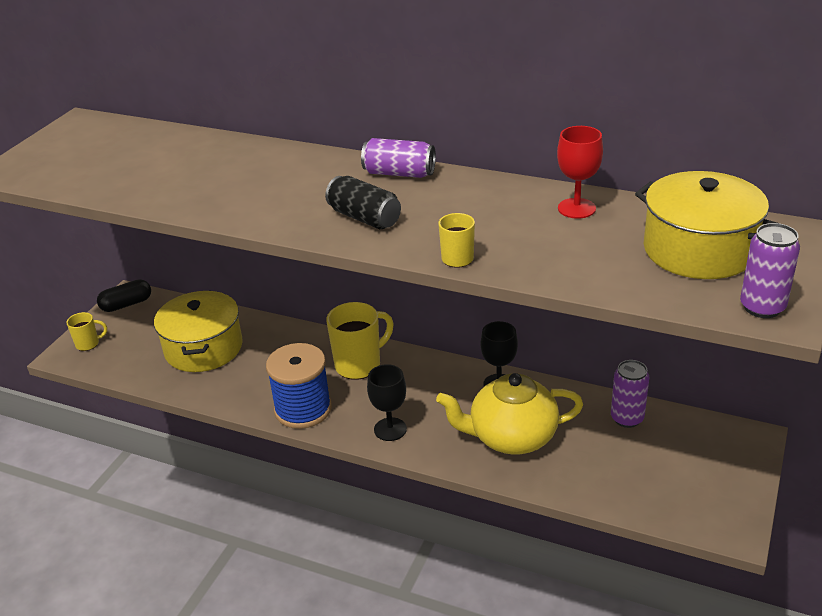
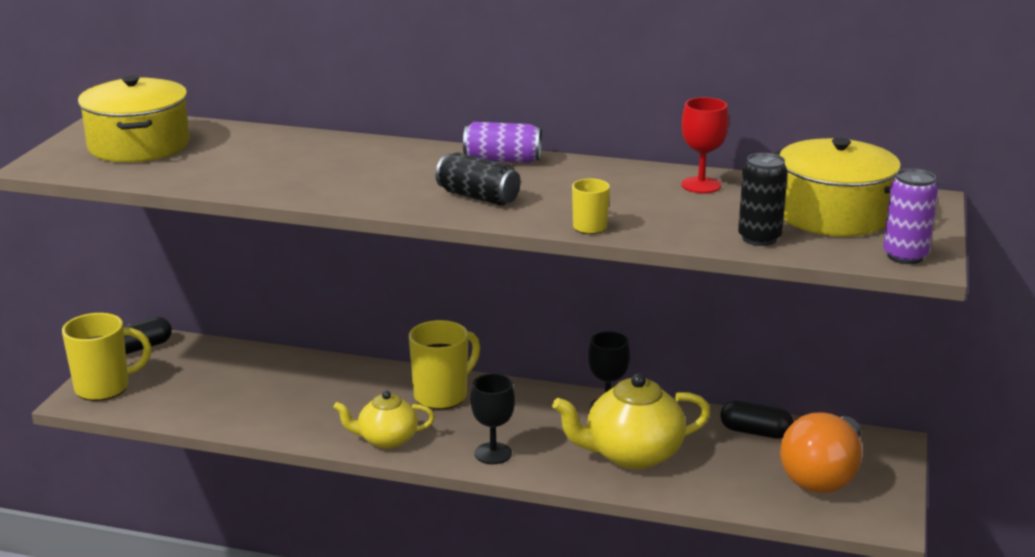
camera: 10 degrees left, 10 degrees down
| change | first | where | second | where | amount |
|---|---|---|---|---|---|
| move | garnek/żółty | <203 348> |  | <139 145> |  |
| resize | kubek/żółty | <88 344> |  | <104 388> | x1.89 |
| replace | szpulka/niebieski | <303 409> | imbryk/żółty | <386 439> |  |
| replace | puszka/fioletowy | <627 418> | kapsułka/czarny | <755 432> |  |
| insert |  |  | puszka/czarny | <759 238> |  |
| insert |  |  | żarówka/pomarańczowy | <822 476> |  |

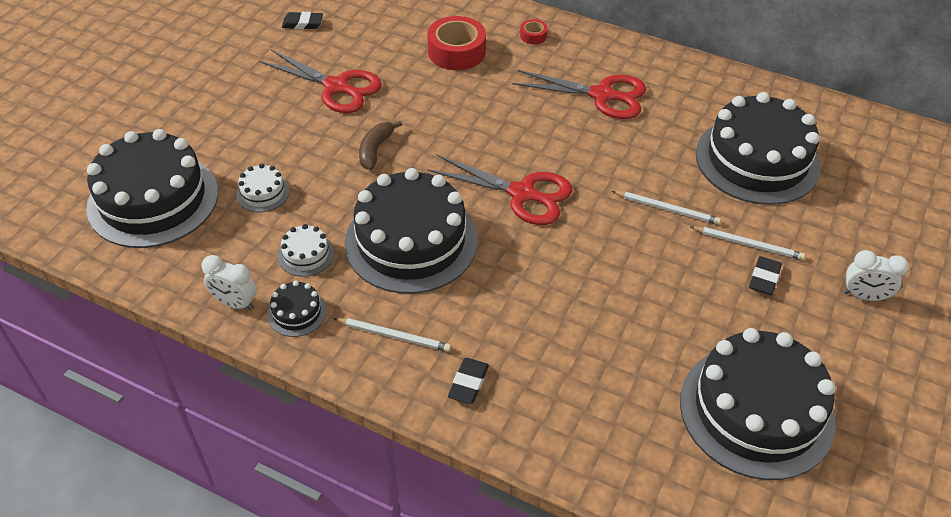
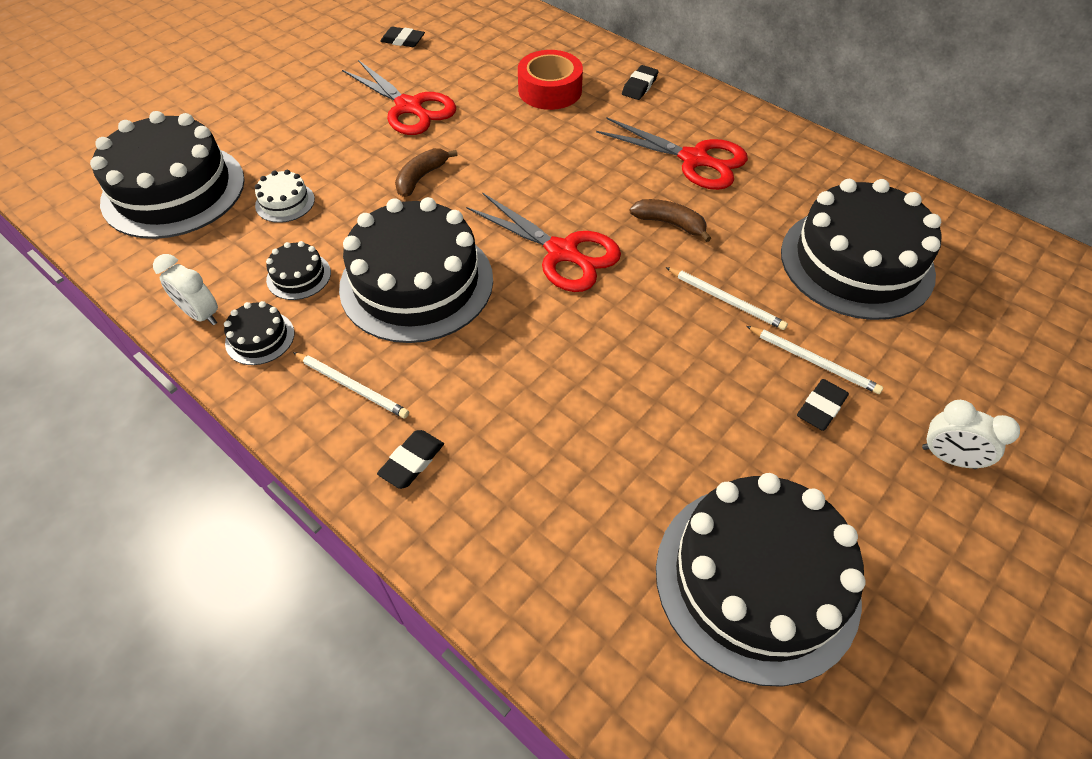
camera: 15 degrees right, 5 degrees up
| change | first | where | second | where | amount |
|---|---|---|---|---|---|
| replace | taśma klejąca/czerwony | <533 36> | gumka do mazania/czarny | <639 86> |  |
| recolor | tort/biały | <306 254> | tort/czarny | <299 276> |  |
| insert |  |  | banan/brązowy | <670 224> |  |

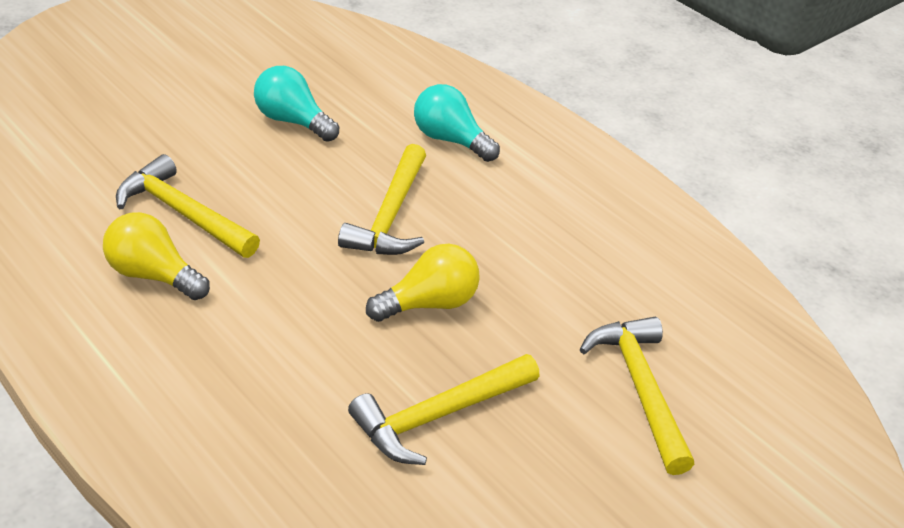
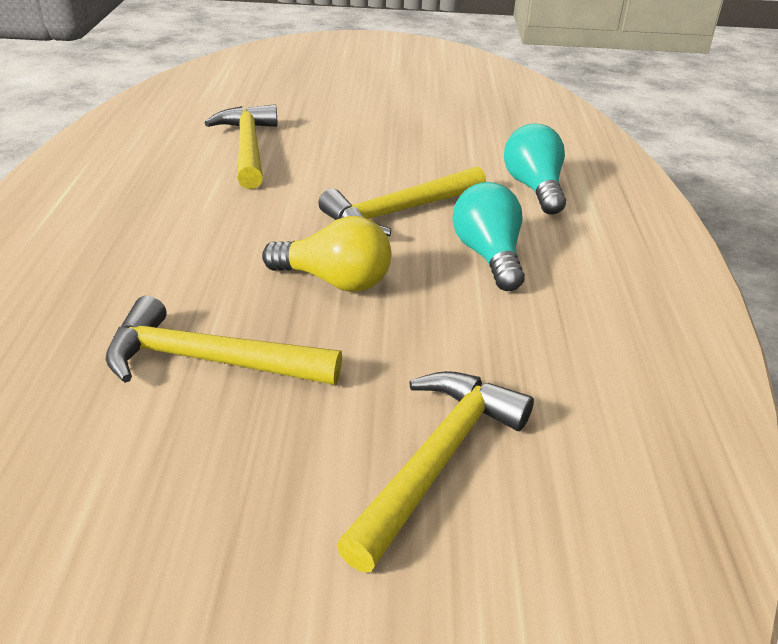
camera: 45 degrees right, 5 degrees down
| change | first | where | second | where | amount |
|---|---|---|---|---|---|
| move | żarówka/turkusowy | <293 121> |  | <488 256> |  |
| delete | żarówka/żółty | <153 275> |  |  |  |

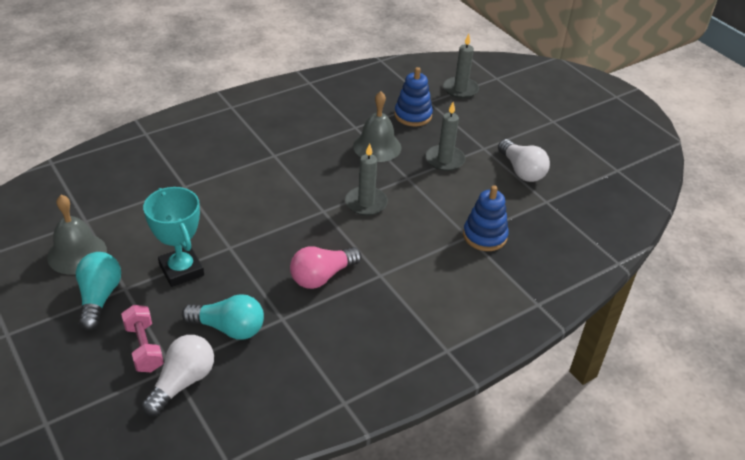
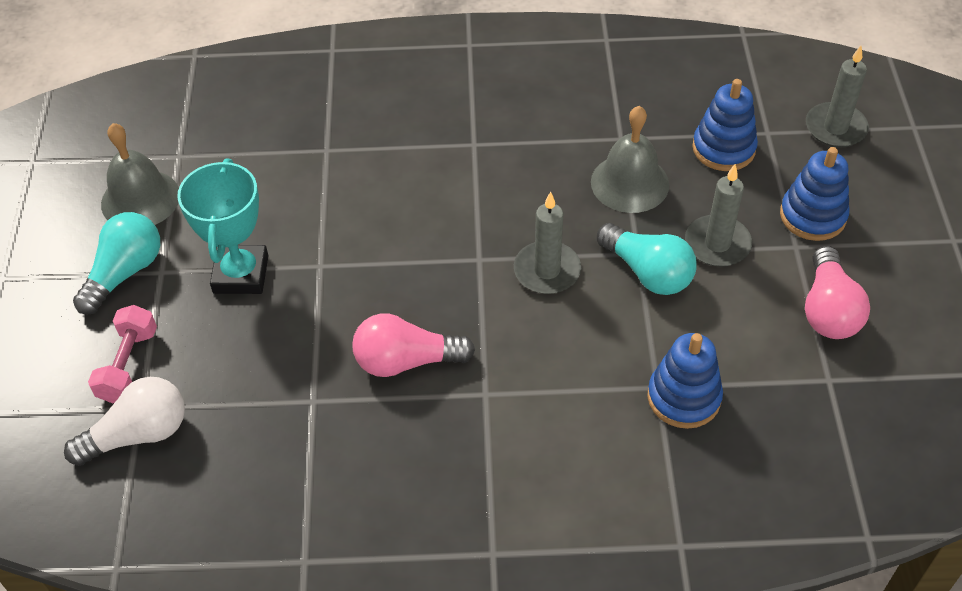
camera: 35 degrees right, 10 degrees up
| change | first | where | second | where | amount |
|---|---|---|---|---|---|
| recolor | żarówka/biały | <521 171> | żarówka/różowy | <828 310> |  |
| move | żarówka/turkusowy | <229 328> |  | <648 272> |  |
| insert |  |  | zabawka nakładanka/niebieski | <812 216> |  |

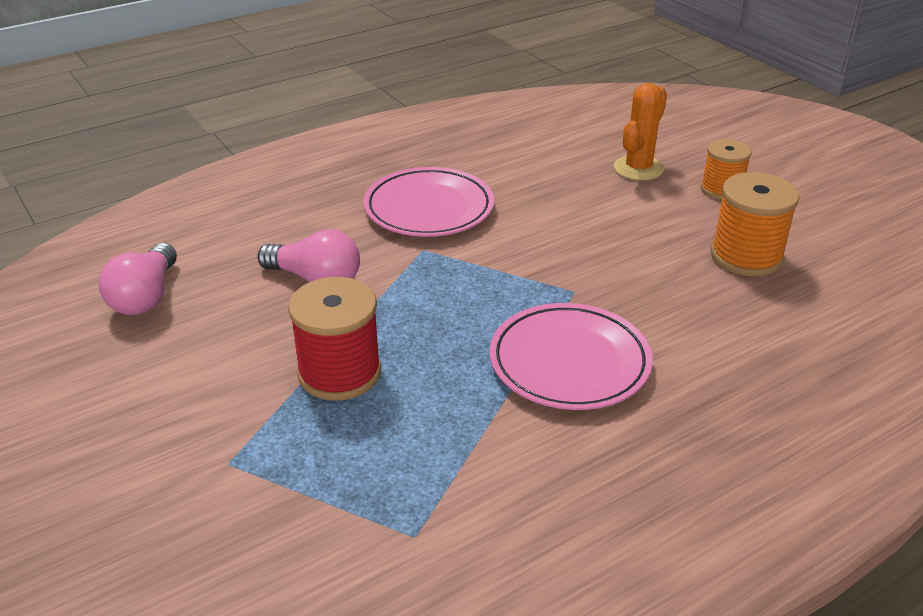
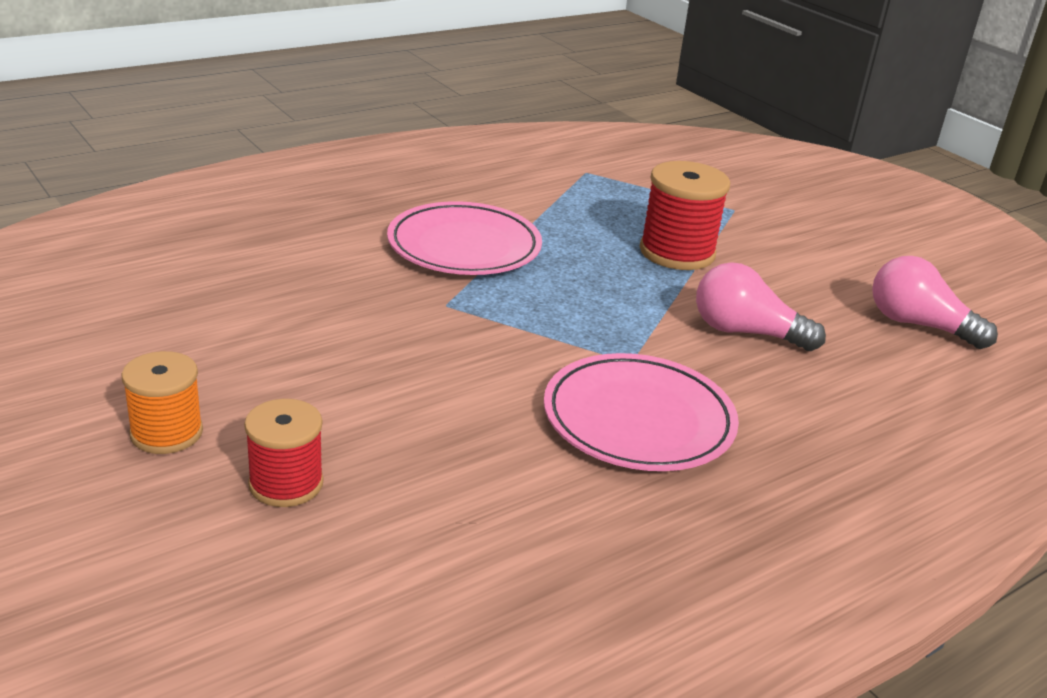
camera: 175 degrees right, 5 degrees down
| change | first | where | second | where | amount |
|---|---|---|---|---|---|
| replace | kaktus/pomarańczowy | <638 168> | szpulka/czerwony | <286 484> |  |
| delete | szpulka/pomarańczowy | <746 256> |  |  |  |
| rotate | żarówka/różowy | <145 297> |  | <918 325> | 60 degrees counterclockwise |

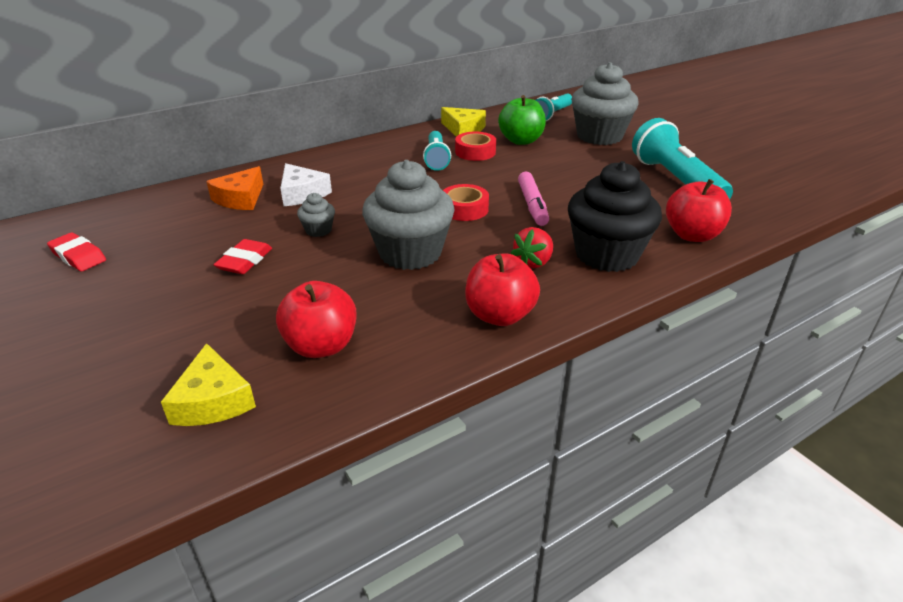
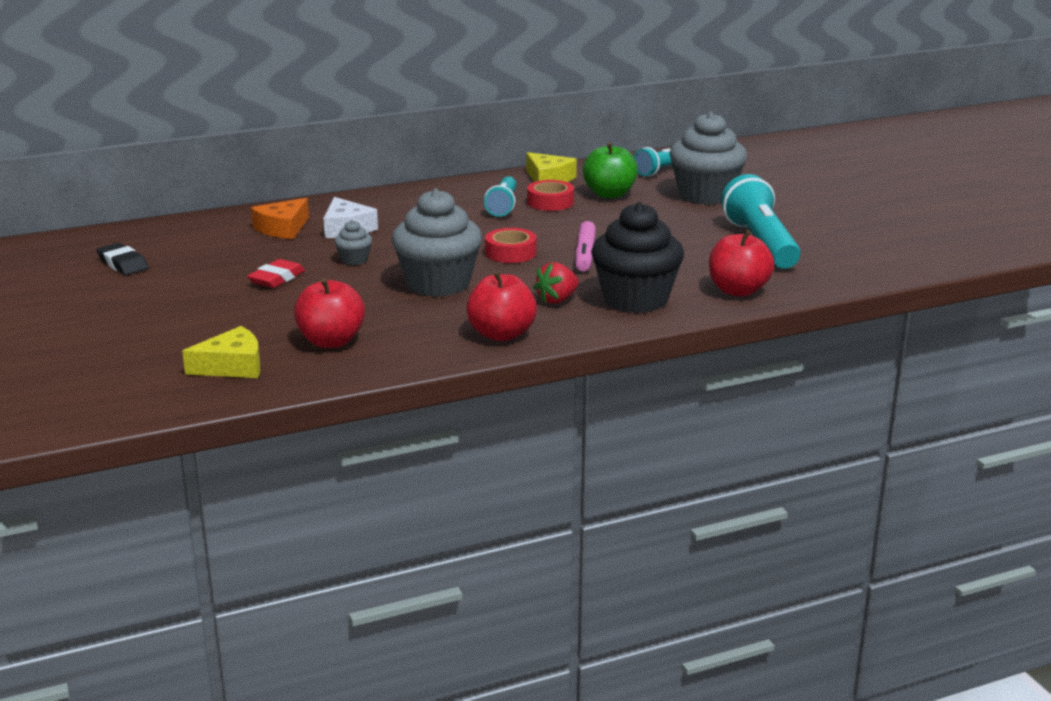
camera: 10 degrees right, 10 degrees down
| change | first | where | second | where | amount |
|---|---|---|---|---|---|
| recolor | gumka do mazania/czerwony | <78 256> | gumka do mazania/czarny | <123 264> |  |
| rotate | ser/żółty | <213 400> |  | <232 366> | 105 degrees counterclockwise |

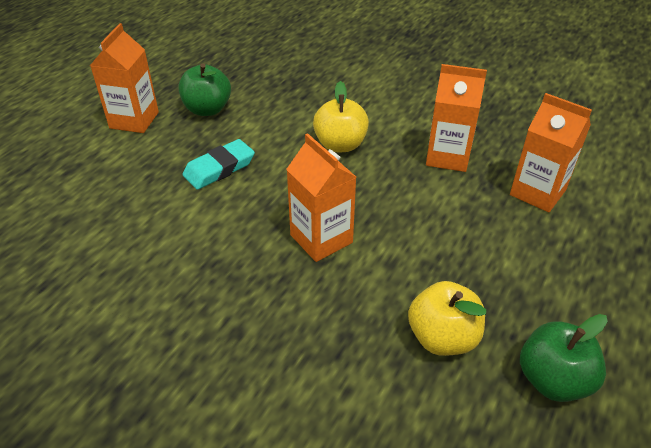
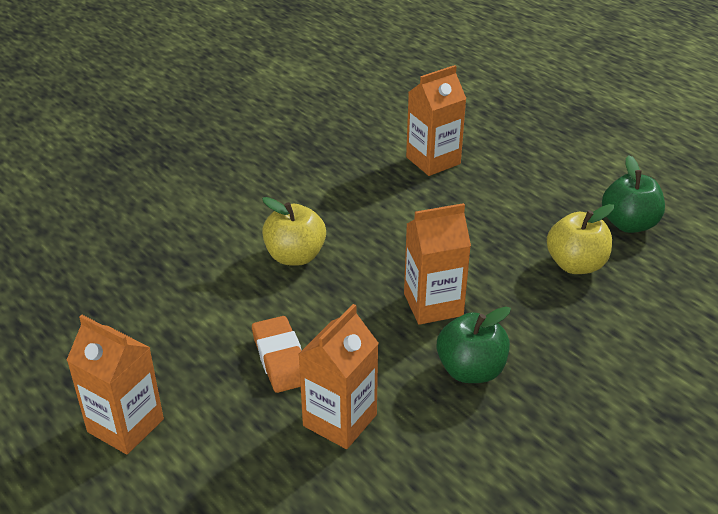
camera: 70 degrees left, 5 degrees down
| change | first | where | second | where | amount |
|---|---|---|---|---|---|
| move | jabłko/zielony | <207 109> |  | <471 370> |  |
| move | karton mleka/pomarańczowy | <447 156> |  | <340 420> |  |
| recolor | gumka do mazania/turkusowy | <219 168> | gumka do mazania/pomarańczowy | <281 358> |  |

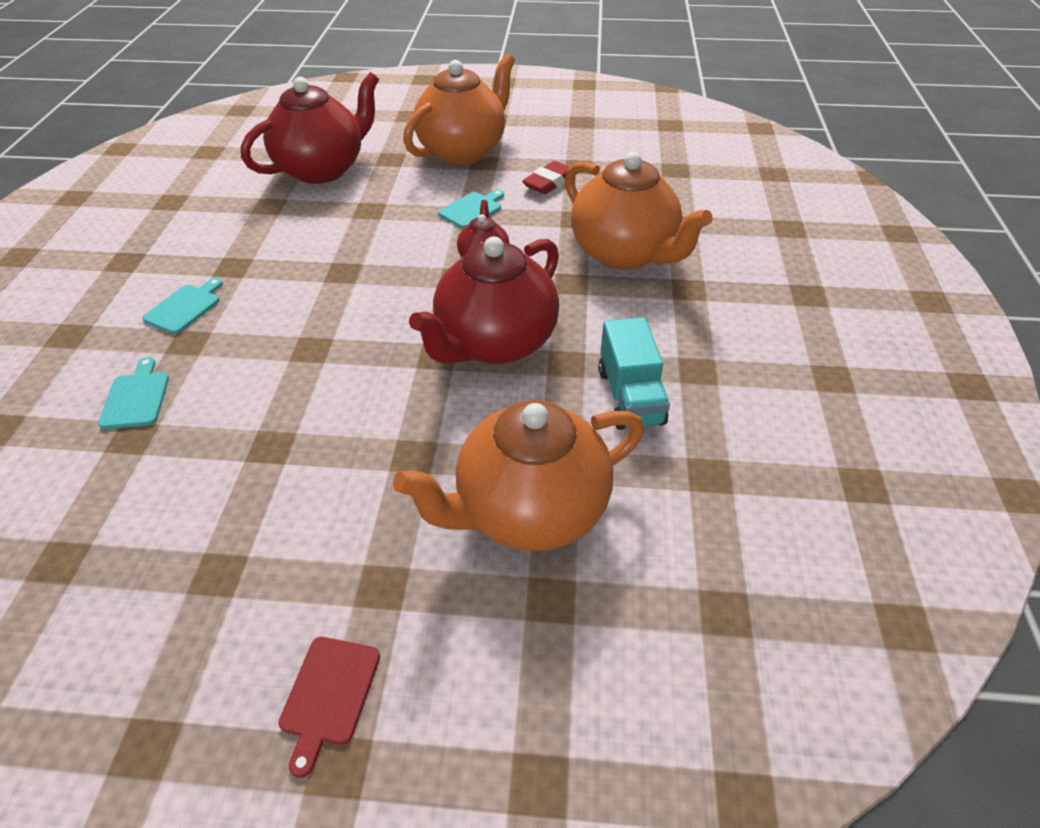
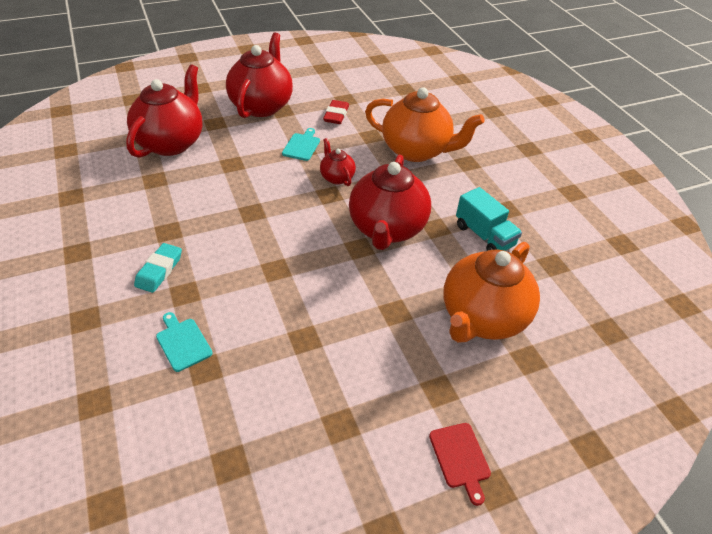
camera: 30 degrees left, 0 degrees up
| change | first | where | second | where | amount |
|---|---|---|---|---|---|
| recolor | imbryk/pomarańczowy | <463 151> | imbryk/czerwony | <262 106> |  |
| replace | deska do krojenia/turkusowy | <185 307> | gumka do mazania/turkusowy | <159 270> |  |

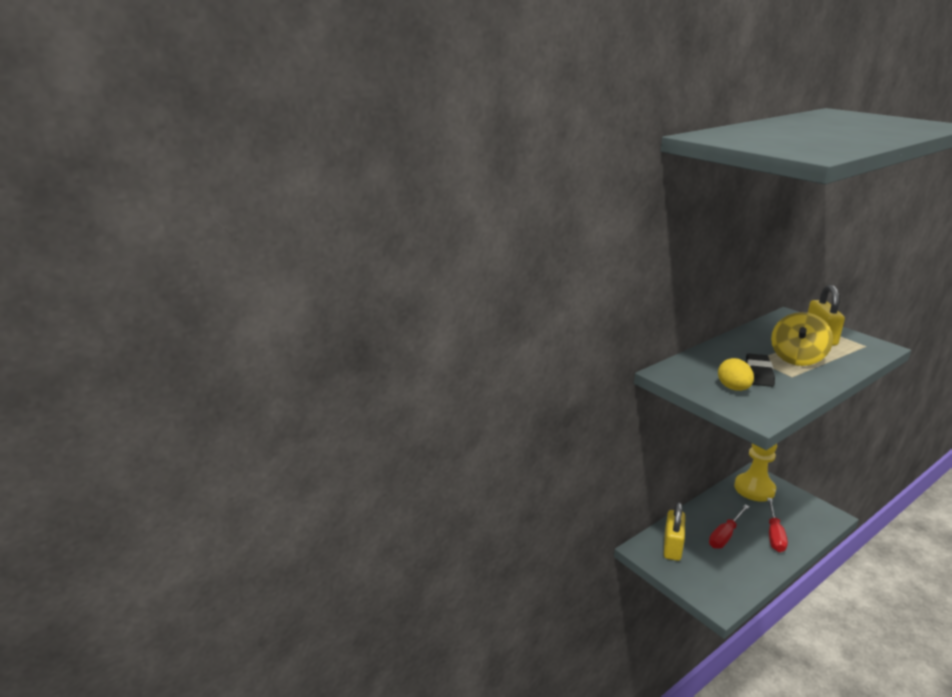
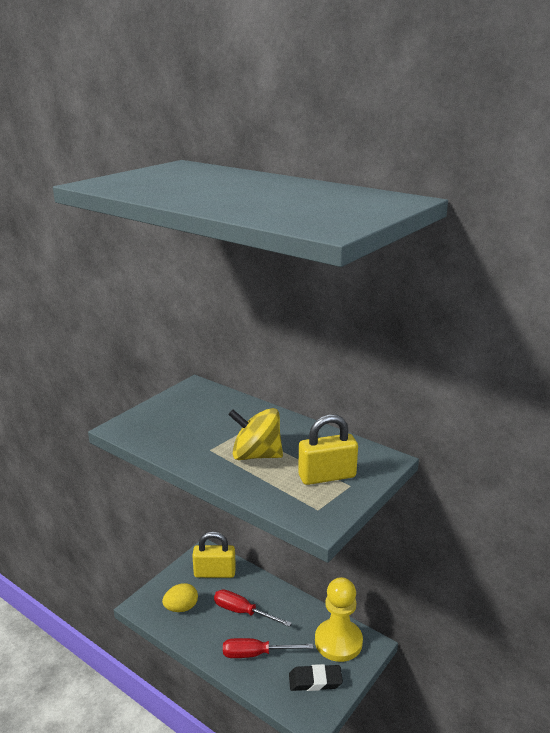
camera: 75 degrees right, 0 degrees up
| change | first | where | second | where | amount |
|---|---|---|---|---|---|
| move | gumka do mazania/czarny | <759 373> |  | <315 681> |  |
| move | jajko/żółty | <733 388> |  | <181 608> |  |

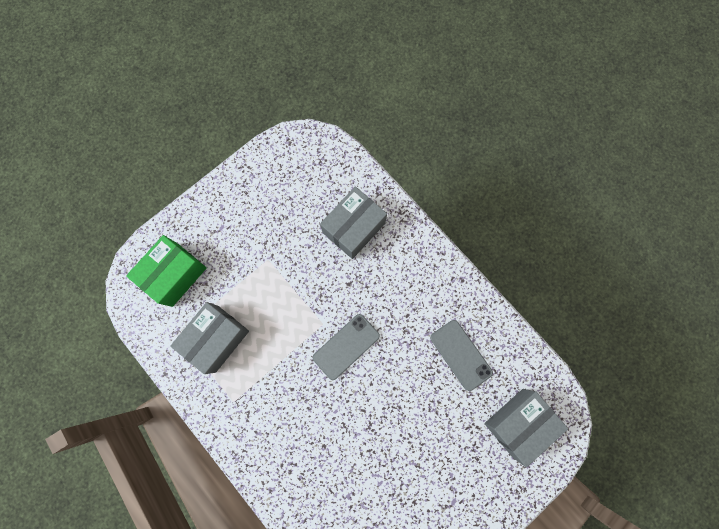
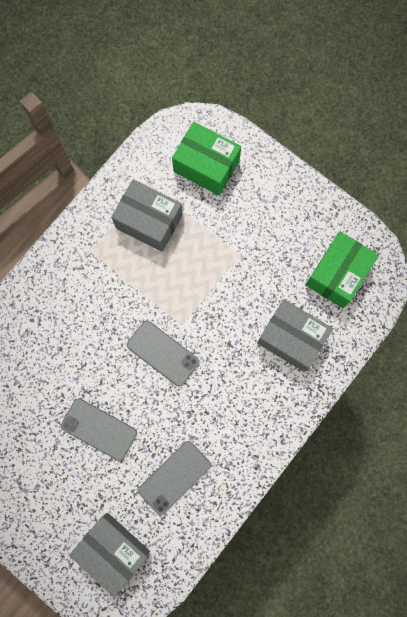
camera: 80 degrees right, 0 degrees up
| change | first | where | second | where | amount |
|---|---|---|---|---|---|
| insert |  |  | pudełko/zielony | <337 274> |  |
| insert |  |  | telefon/szary | <99 429> |  |

